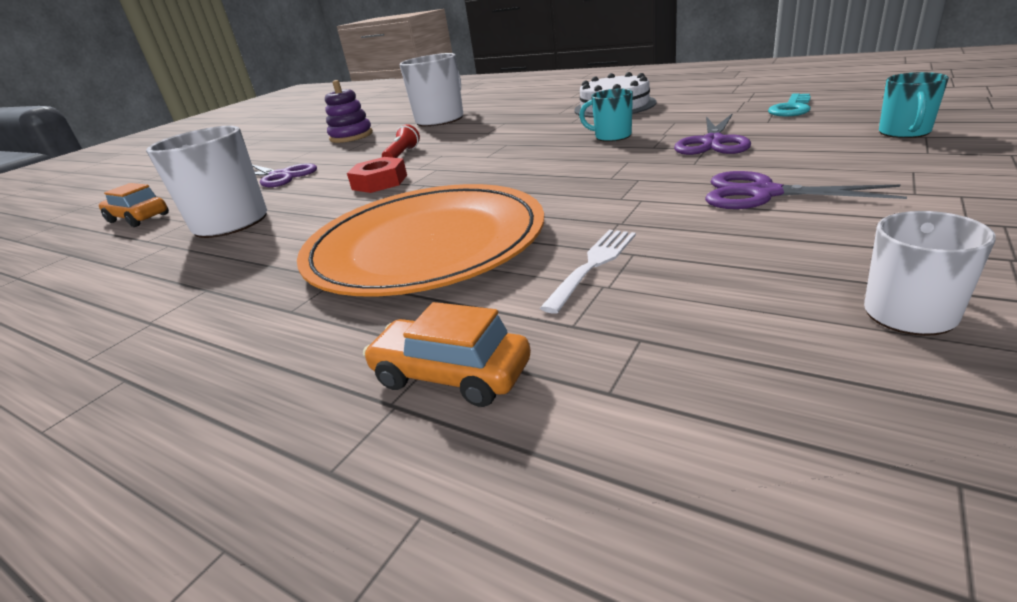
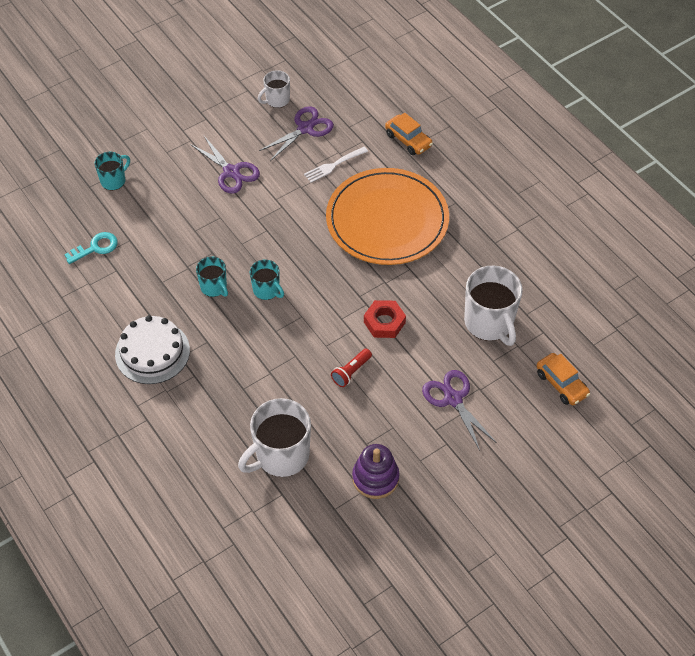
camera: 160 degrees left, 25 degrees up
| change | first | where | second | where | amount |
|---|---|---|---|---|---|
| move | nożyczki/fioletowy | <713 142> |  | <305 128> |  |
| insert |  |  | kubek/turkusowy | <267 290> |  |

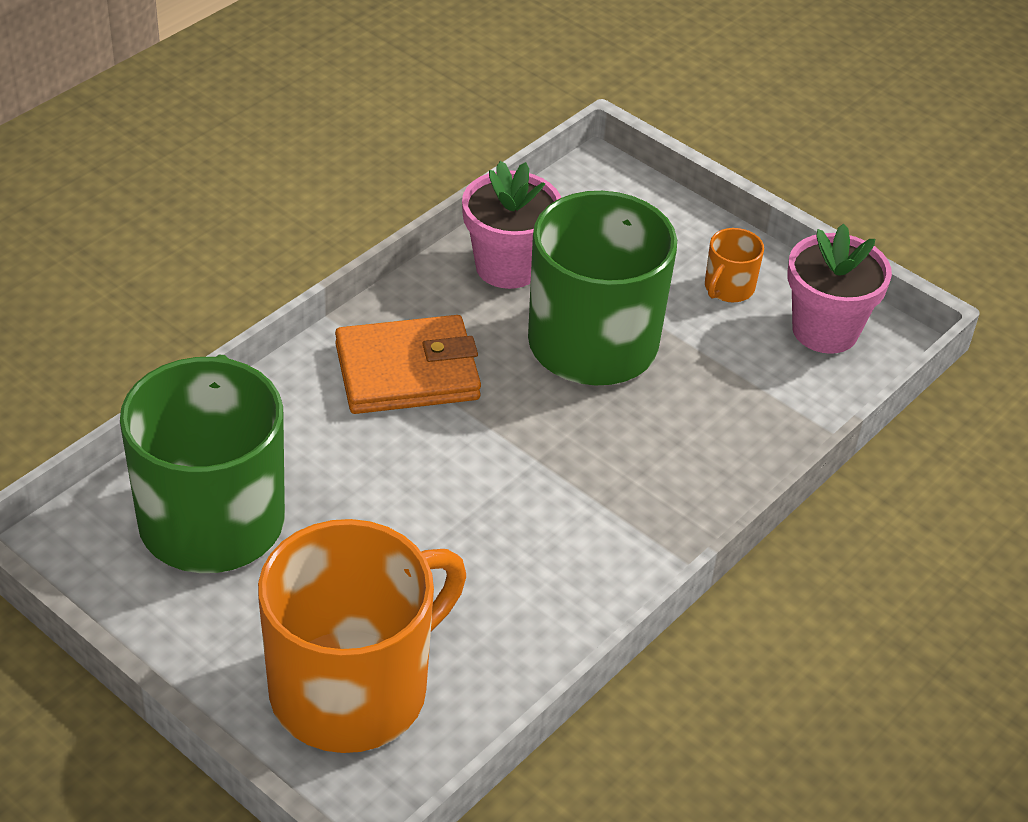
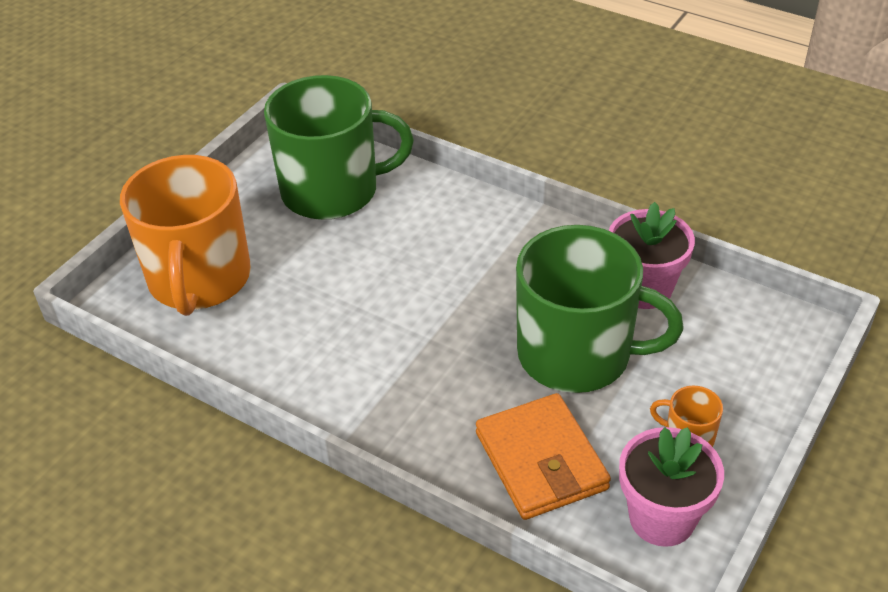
camera: 85 degrees right, 0 degrees up
| change | first | where | second | where | amount |
|---|---|---|---|---|---|
| move | portfel/pomarańczowy | <407 372> |  | <541 461> |  |
| rotate | kubek/pomarańczowy | <352 689> |  | <199 279> | 45 degrees clockwise |

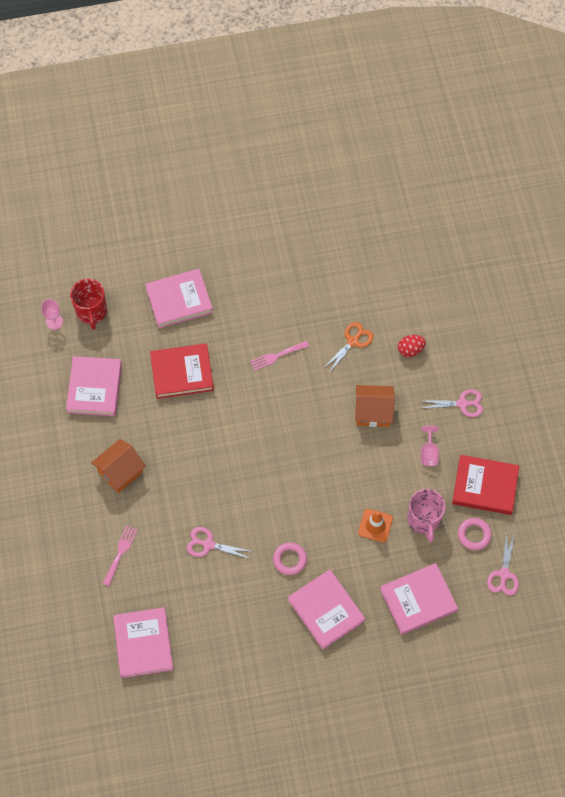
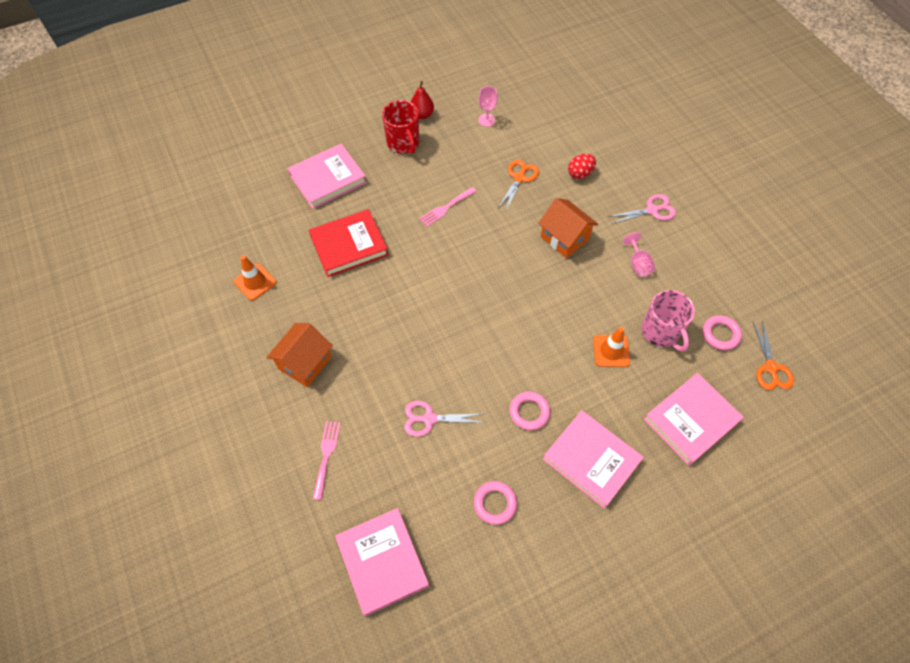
camera: 15 degrees left, 5 degrees down
| change | first | where | second | where | amount |
|---|---|---|---|---|---|
| move | kubek/czerwony | <91 312> |  | <403 143> |  |
| move | kielich/różowy | <54 322> |  | <486 120> |  |
| replace | książka/różowy | <94 388> | pachołek/pomarańczowy | <255 282> |  |
| rotate | domek/pomarańczowy | <373 412> |  | <564 238> | 60 degrees clockwise |
| delete | książka/czerwony | <485 486> |  |  |  |
| recolor | nożyczki/różowy | <504 574> | nożyczki/pomarańczowy | <771 368> |  |
| insert |  |  | gruszka/czerwony | <422 115> |  |
| insert |  |  | pierścień/różowy | <495 503> |  |

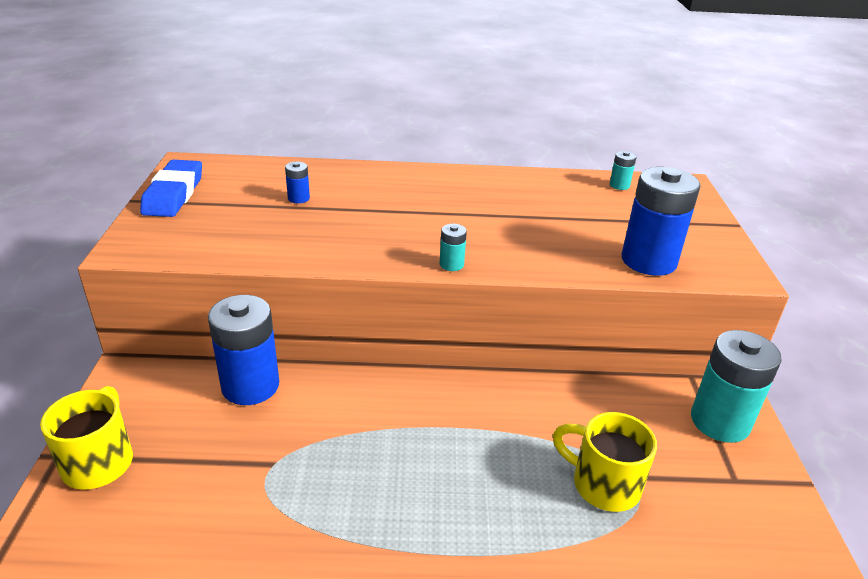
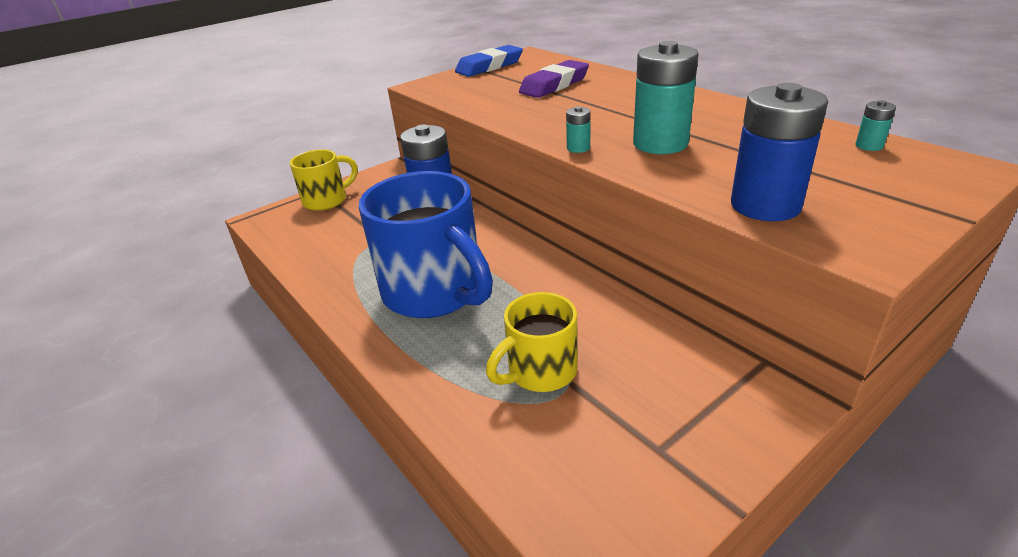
camera: 55 degrees right, 0 degrees up
| change | first | where | second | where | amount |
|---|---|---|---|---|---|
| replace | bateria/niebieski | <298 198> | gumka do mazania/fioletowy | <554 85> |  |
| move | bateria/turkusowy | <720 421> |  | <660 143> |  |
| rotate | kubek/żółty | <603 484> |  | <540 371> | 120 degrees counterclockwise |
| insert |  |  | kubek/niebieski | <435 292> |  |

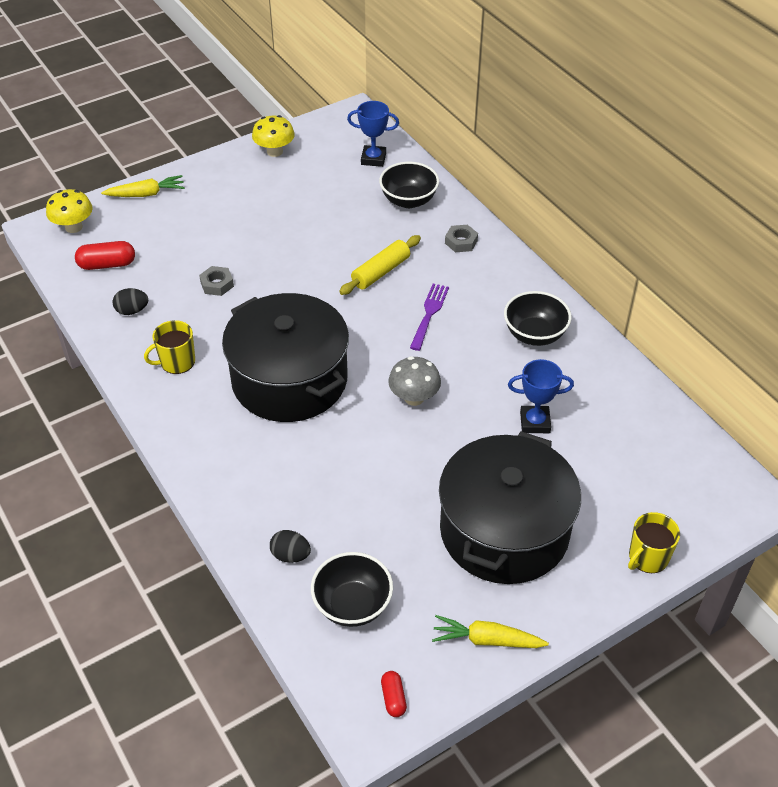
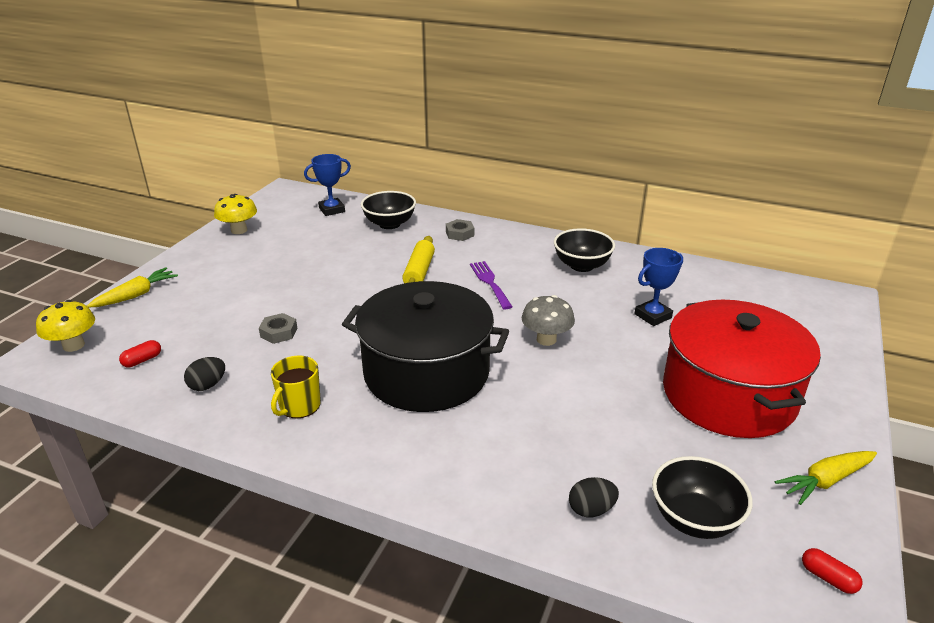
camera: 35 degrees left, 15 degrees down
| change | first | where | second | where | amount |
|---|---|---|---|---|---|
| resize | kapsułka/czerwony | <107 264> |  | <142 360> | x0.60 |
| recolor | garnek/czarny | <504 530> | garnek/czerwony | <728 395> |  |
| delete | kubek/żółty | <648 557> |  |  |  |

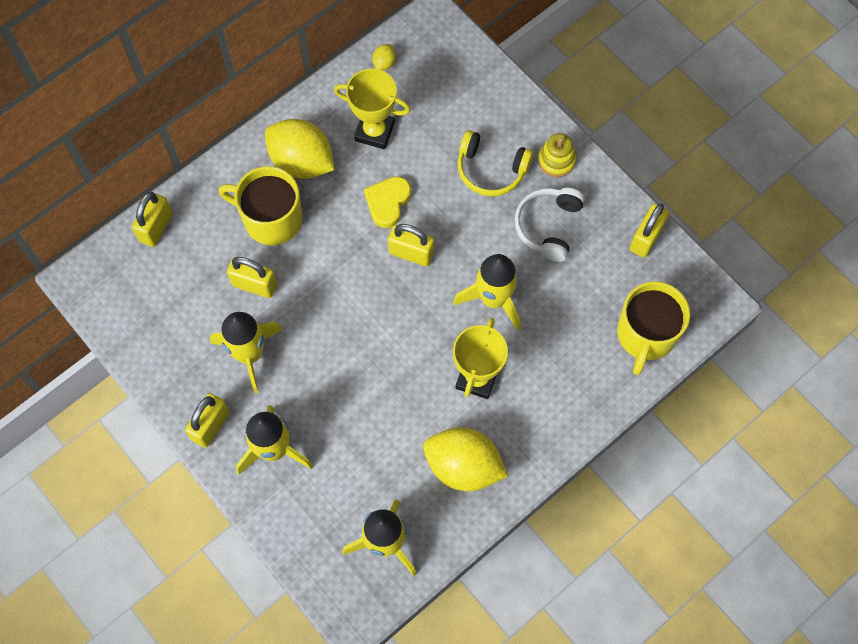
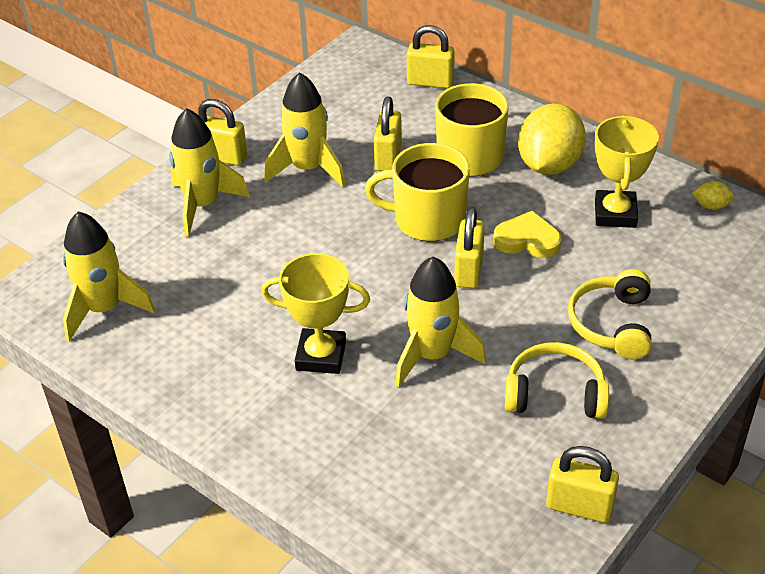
camera: 80 degrees right, 25 degrees down
| change | first | where | second | where | amount |
|---|---|---|---|---|---|
| delete | zabawka nakładanka/żółty | <556 160> |  |  |  |
| recolor | słuchawki/biały | <548 226> | słuchawki/żółty | <555 394> |  |
| move | kubek/żółty | <646 335> |  | <427 219> |  |
| delete | cytryna/żółty | <463 466> |  |  |  |

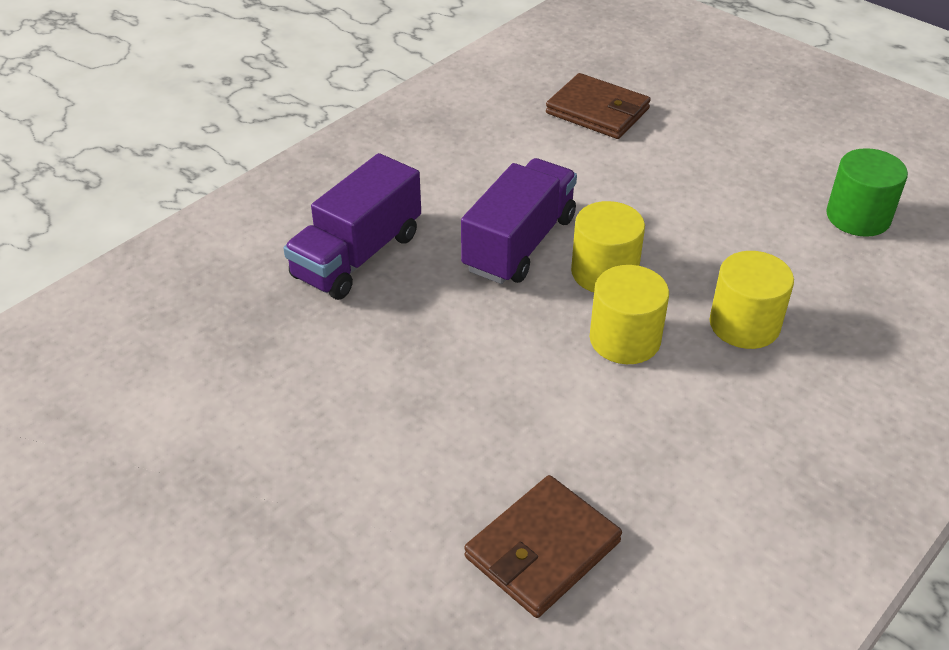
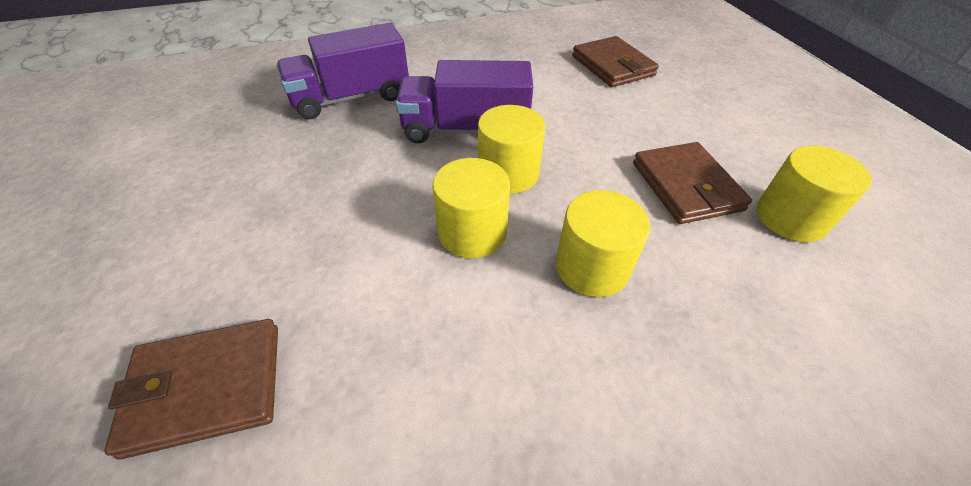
camera: 30 degrees right, 5 degrees up
| change | first | where | second | where | amount |
|---|---|---|---|---|---|
| recolor | walec/zielony | <858 217> | walec/żółty | <790 218> |  |
| rotate | ciężarówka/fioletowy | <519 243> |  | <465 129> | 150 degrees counterclockwise |
| insert |  |  | portfel/brązowy | <686 186> |  |

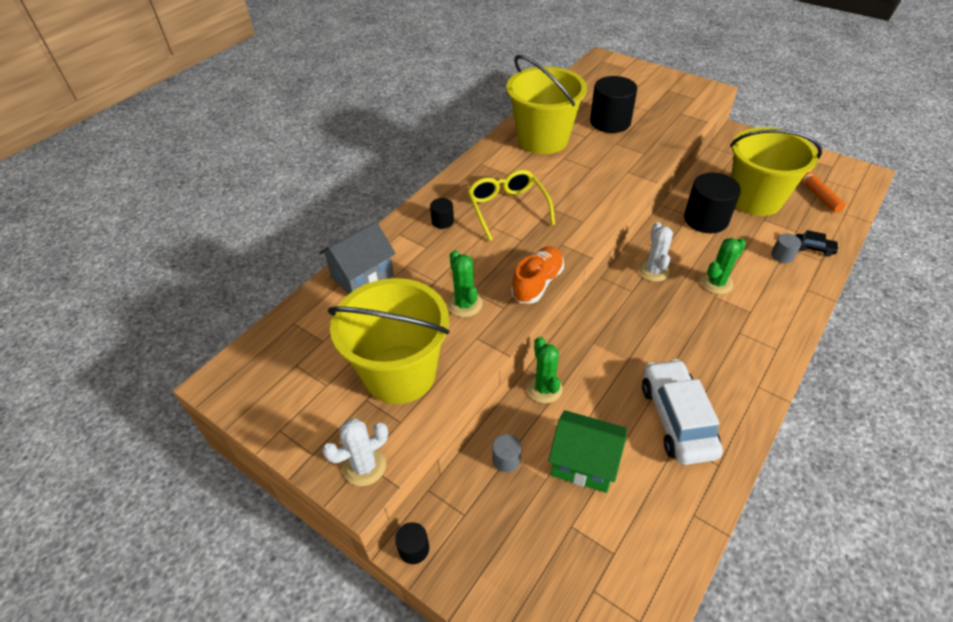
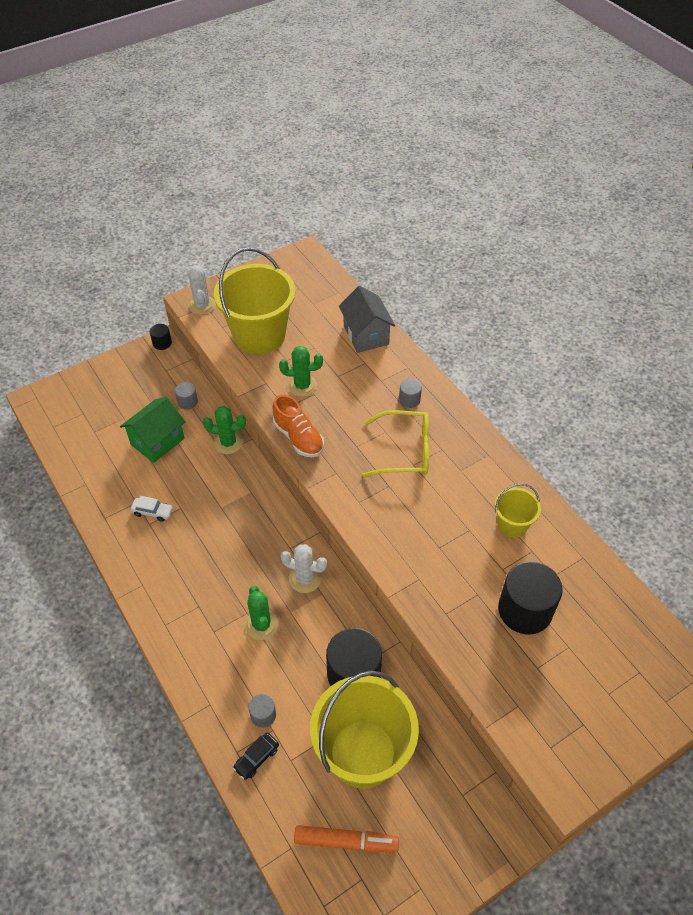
camera: 110 degrees right, 5 degrees up
| change | first | where | second | where | amount |
|---|---|---|---|---|---|
| resize | wiadro/żółty | <543 139> |  | <512 525> | x0.49 |
| recolor | walec/czarny | <442 221> | walec/szary | <409 400> |  |
| resize | samochód/biały | <676 419> |  | <152 512> | x0.44 |

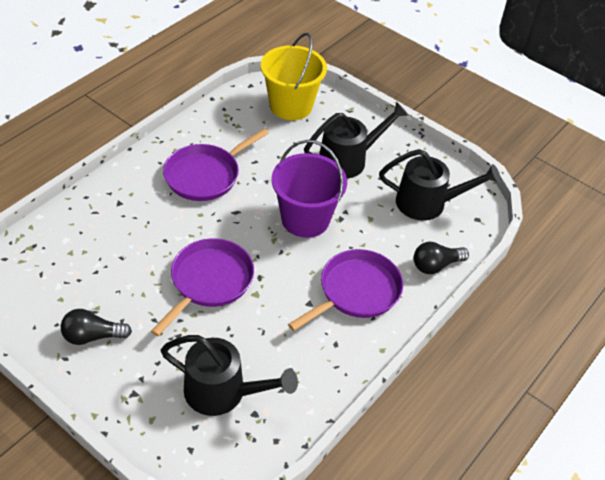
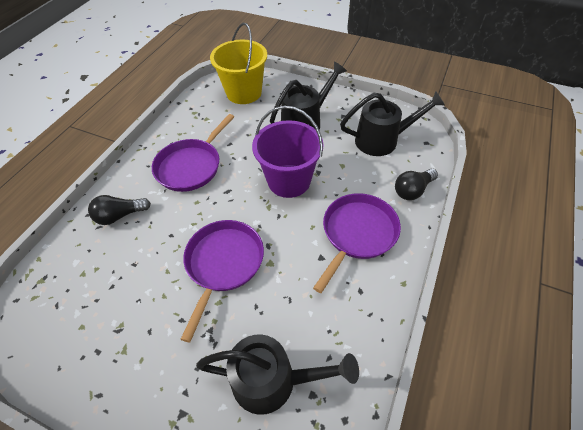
camera: 10 degrees left, 5 degrees up
| change | first | where | second | where | amount |
|---|---|---|---|---|---|
| move | żarówka/czarny | <92 336> |  | <120 215> |  |

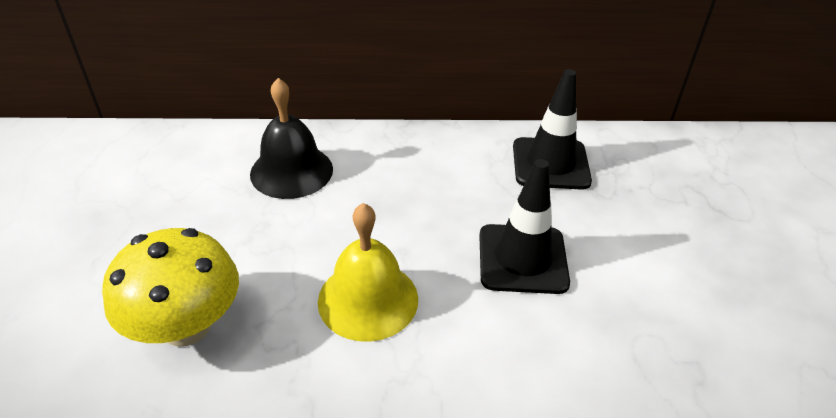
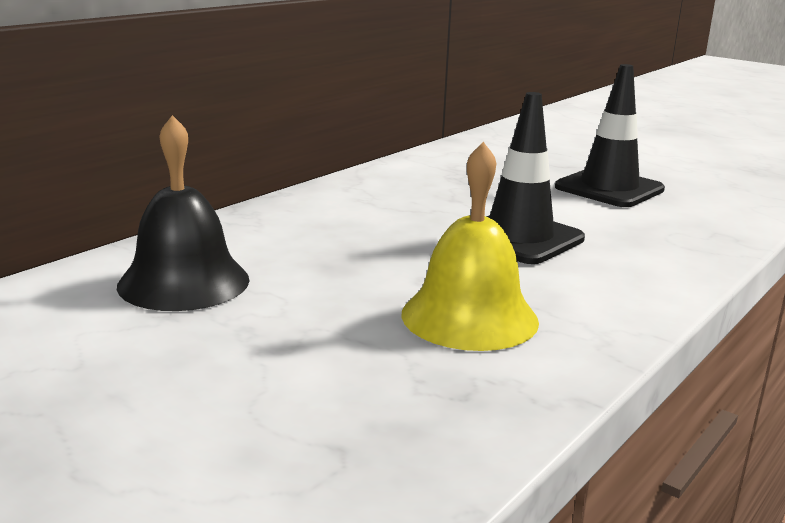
camera: 50 degrees left, 20 degrees down
| change | first | where | second | where | amount |
|---|---|---|---|---|---|
| move | pachołek/czarny | <550 164> |  | <609 188> |  |
| delete | grzyb/żółty | <186 326> |  |  |  |

